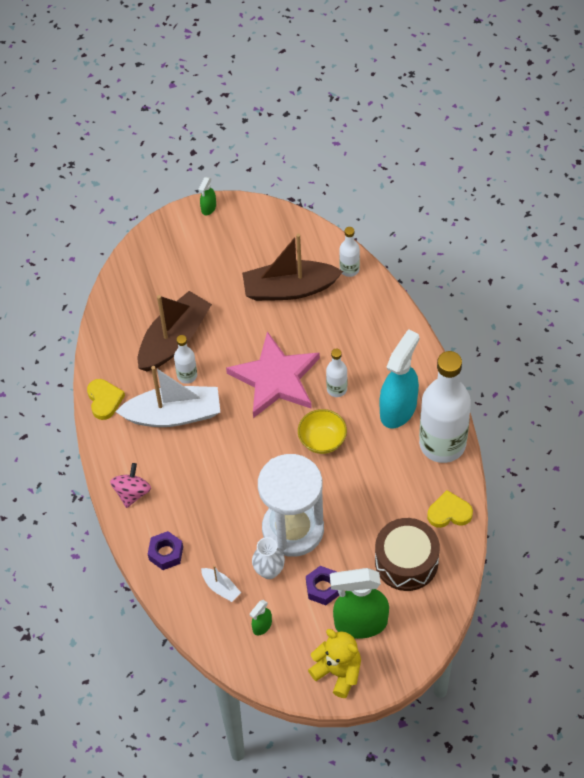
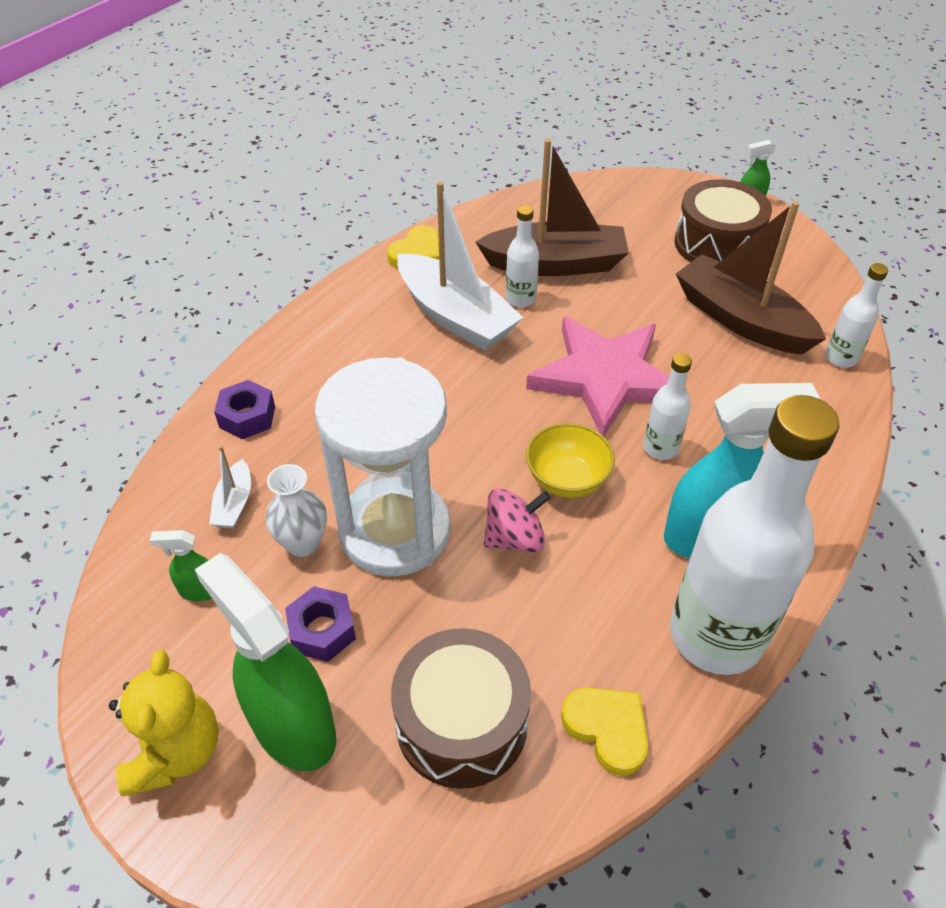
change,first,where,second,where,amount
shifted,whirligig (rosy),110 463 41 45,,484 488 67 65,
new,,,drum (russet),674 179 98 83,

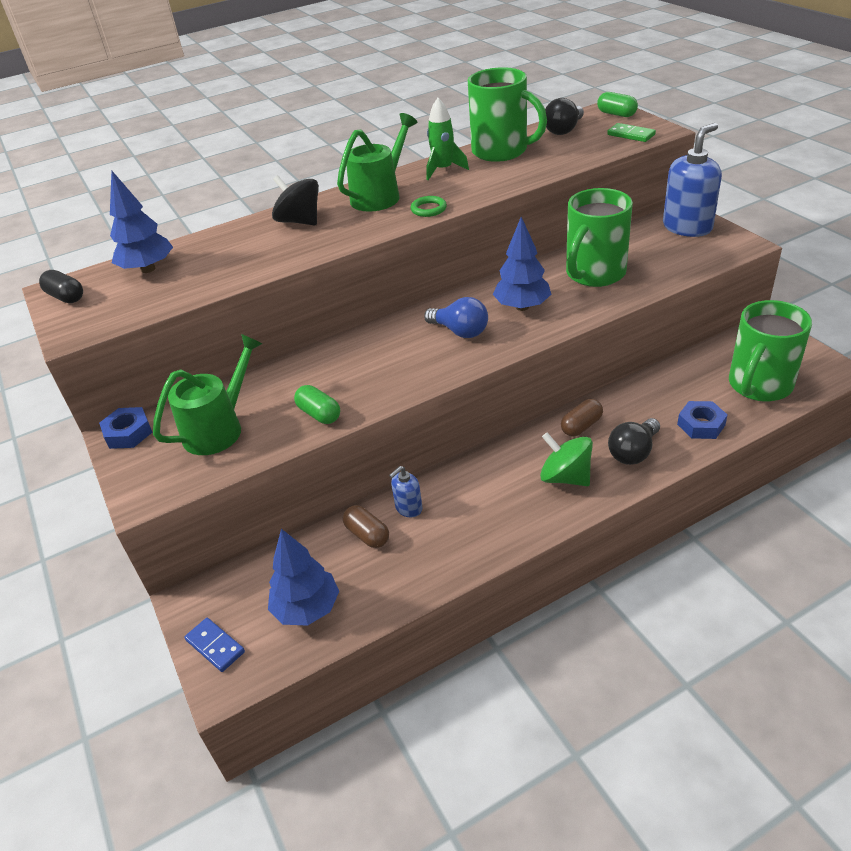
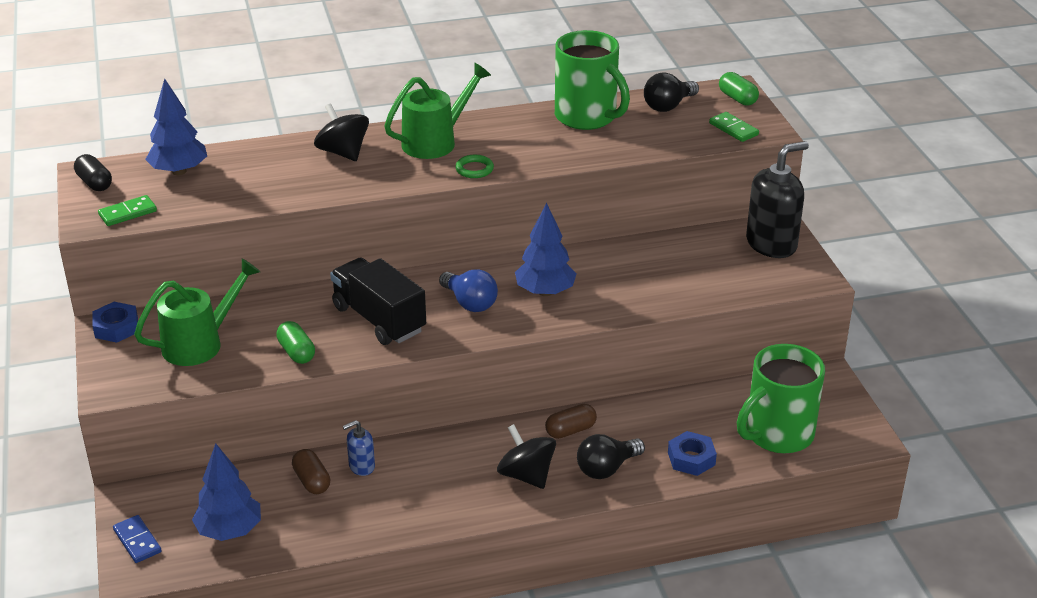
change,first,where,second,where,amount
gone,spaceship (green),426 98 43 82,,,
repainted,whirligig (green),540 432 53 54,whirligig (black),497 424 59 65,
gone,tea mug (green),566 188 67 99,,,
repainted,soap dispenser (royal blue),663 123 59 114,soap dispenser (black),746 141 63 117,
new,,,domino piece (green),98 195 59 31,
new,,,toy truck (black),330 257 96 88,

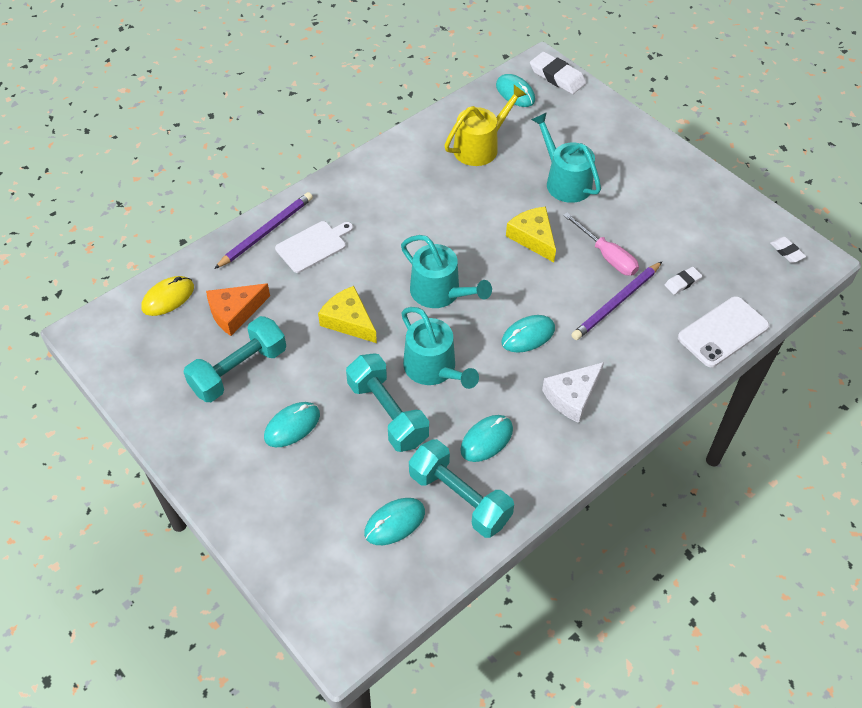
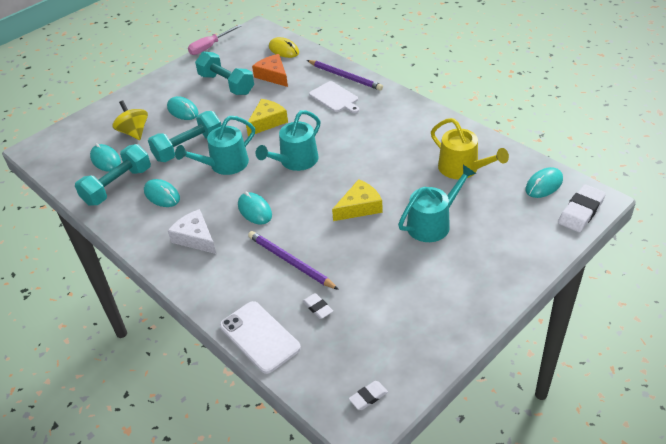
change,first,where,second,where,amount
shifted,hand screwdriver (rosy),563 213 76 63,,188 24 53 31,
new,,,whirligig (yellow),113 101 35 39,

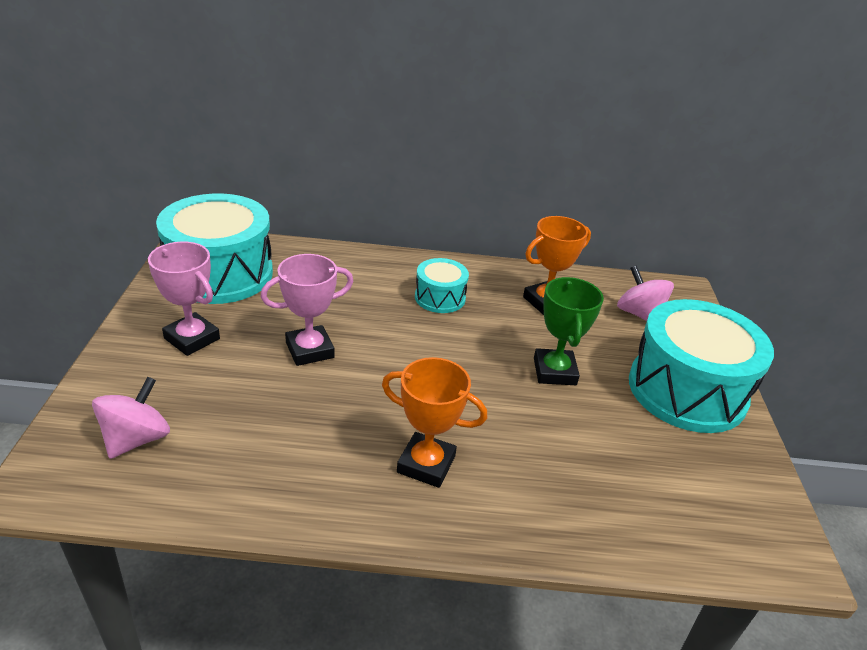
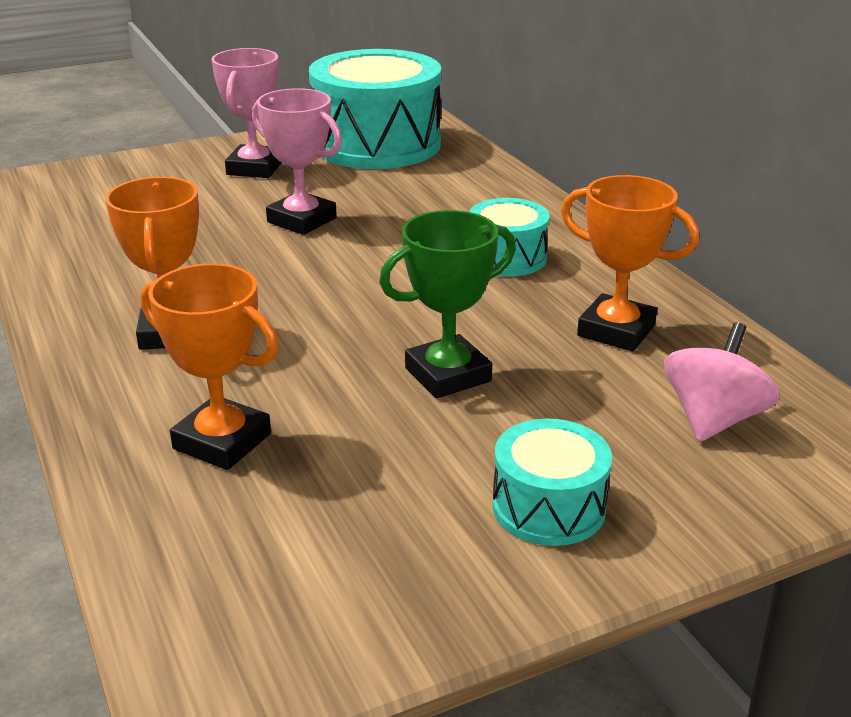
change,first,where,second,where,amount
gone,whirligig (rosy),92 377 78 82,,,
scaled,drum (turquoise),629 299 145 134,,492 419 120 127,x0.49
new,,,prize cup (bright orange),141 263 138 207,

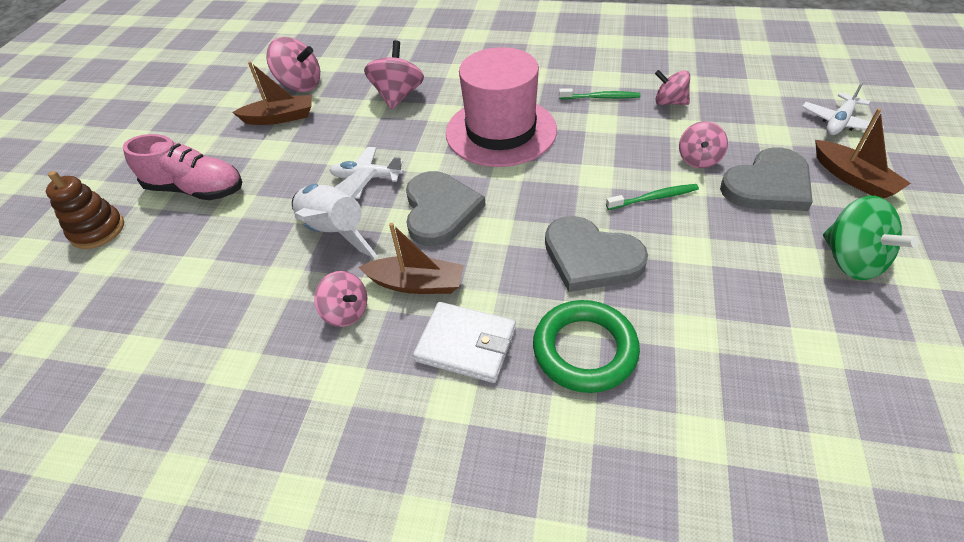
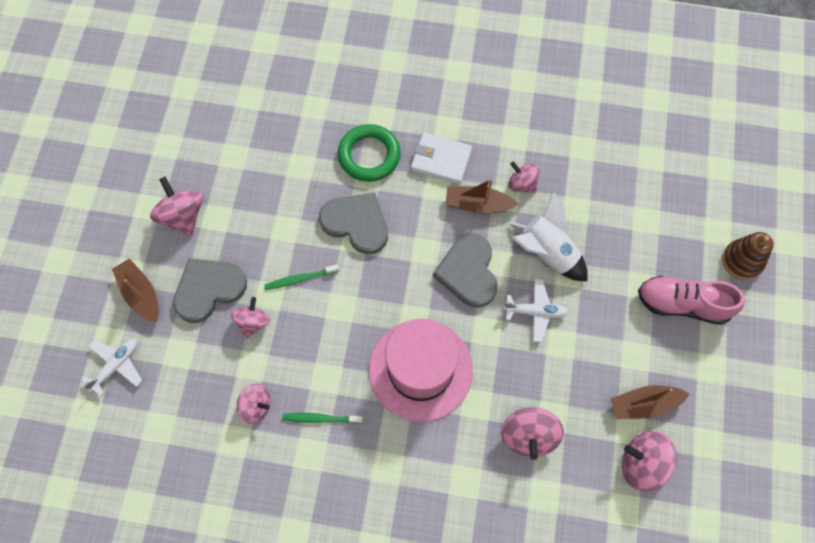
change,first,where,second,where,amount
repainted,whirligig (green),823 196 96 84,whirligig (rosy),150 177 53 59,

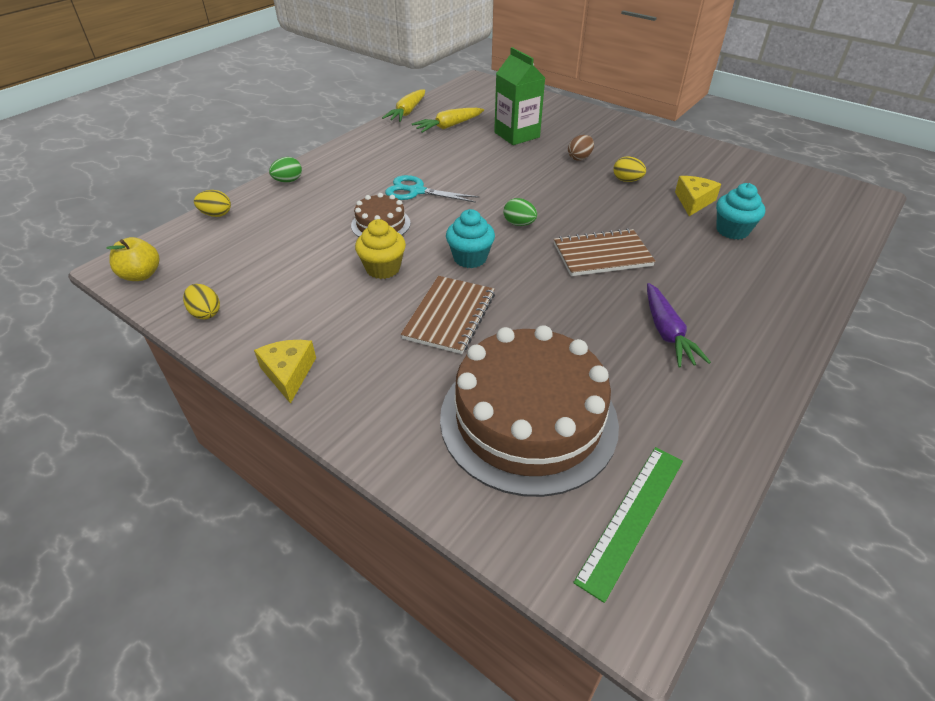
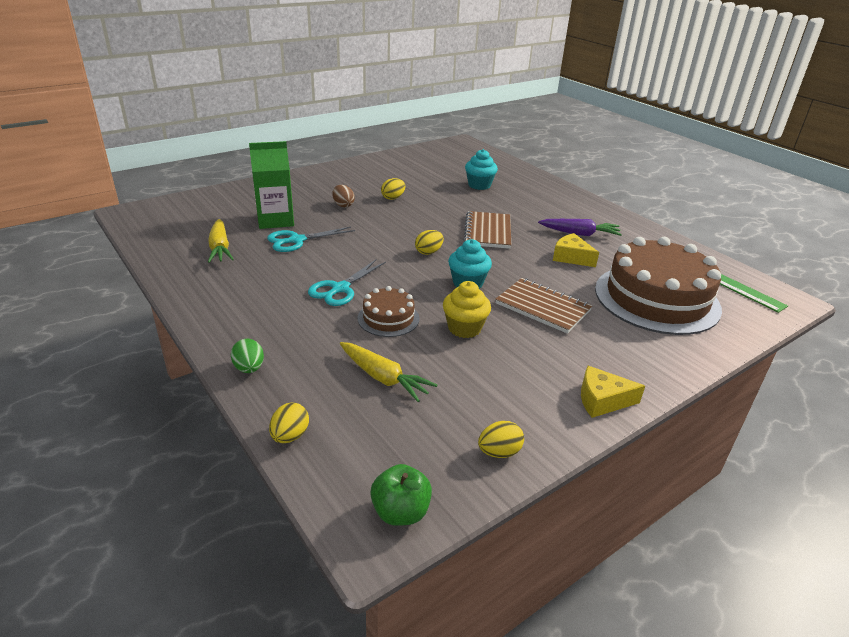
change,first,where,second,where,amount
repainted,toy apple (yellow),106 237 54 44,toy apple (green),370 464 62 62,
shifted,carrot (yellow),382 90 43 32,,340 342 97 60,
repainted,egg shape (green),503 198 34 28,egg shape (yellow),415 230 29 25,
shifted,piece of cheese (yellow),675 176 46 40,,553 233 46 34,
new,,,pair of scissors (turquoise),267 227 88 25,

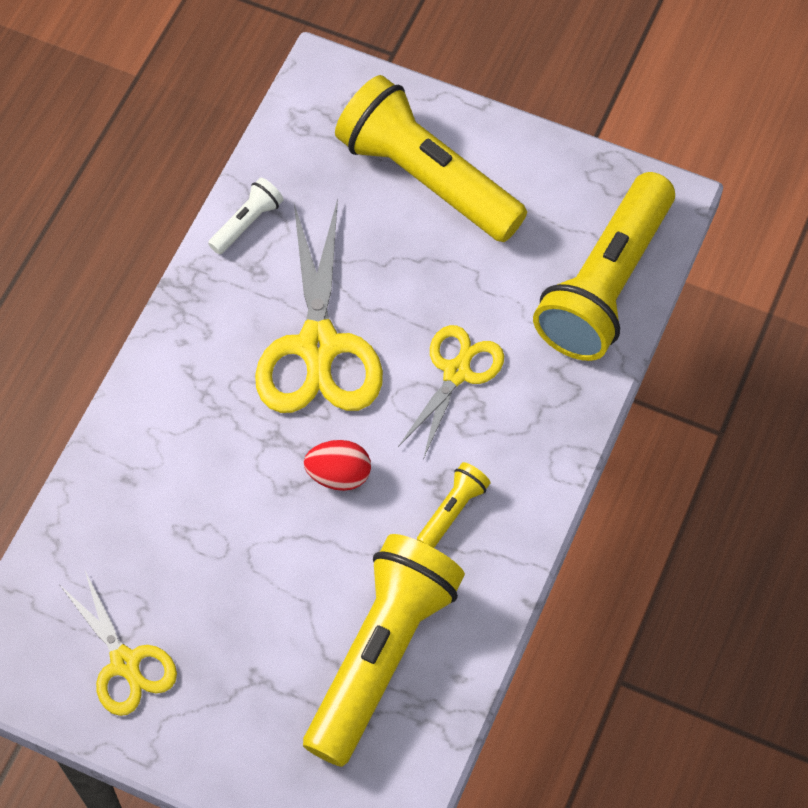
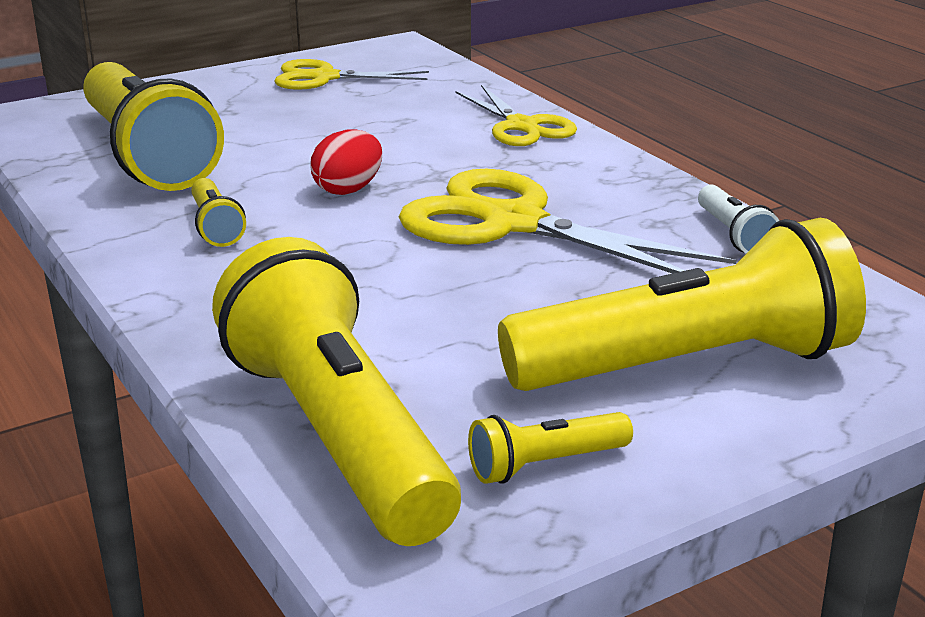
change,first,where,second,where,amount
shifted,pair of scissors (yellow),398 325 106 134,,456 85 121 61,
new,,,torch (yellow),468 412 165 72,

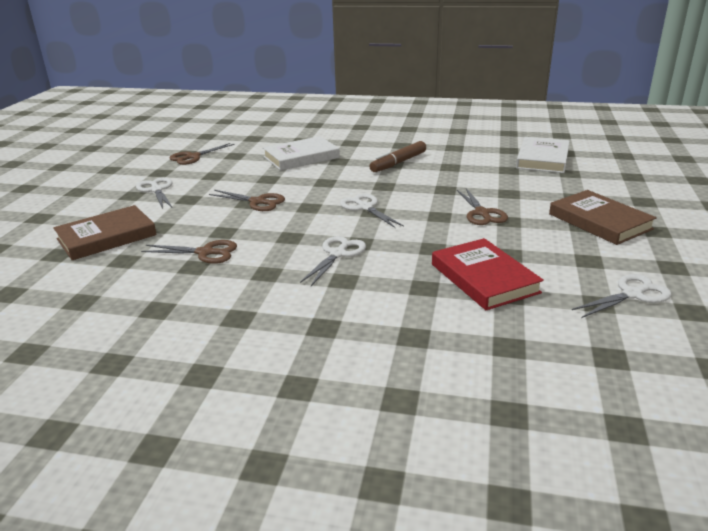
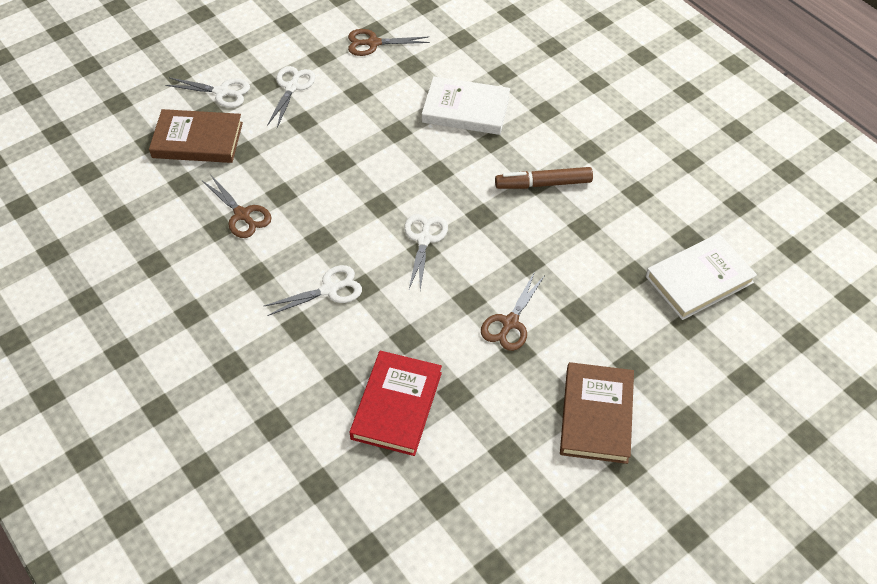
change,first,where,second,where,amount
gone,pair of scissors (russet),209 190 76 21,,,
shifted,pair of scissors (white),572 274 99 44,,165 77 85 31,

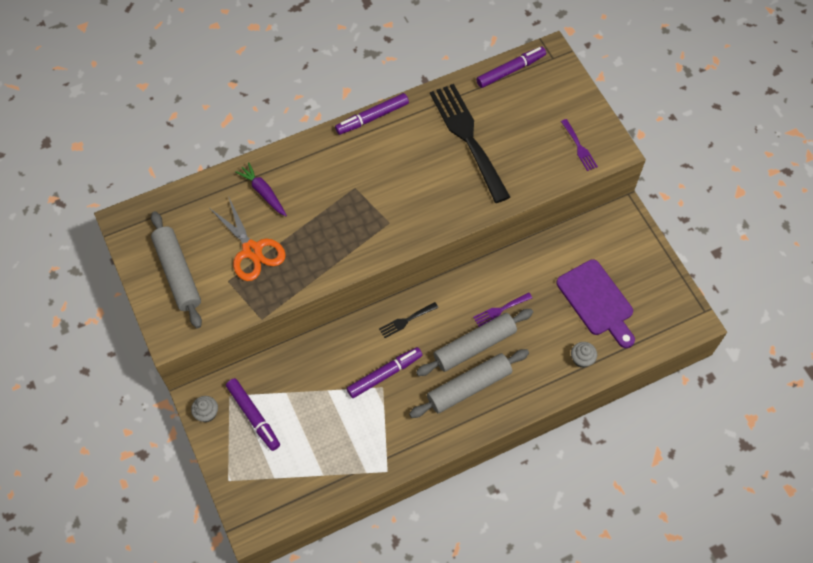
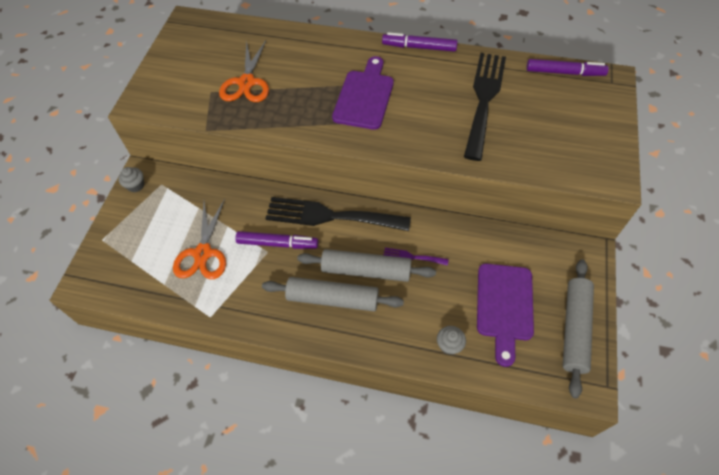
change,first,where,second,where,amount
shifted,pastry roller (ash-grey),151 211 51 117,,563 259 31 140,
gone,marker (purple),226 378 54 73,,,
gone,carrot (purple),236 162 51 54,,,
scaled,fork (black),379 302 59 36,,265 197 146 34,x2.33
gone,fork (purple),561 119 37 52,,,
new,,,pair of scissors (bright orange),173 199 53 80,
new,,,bread board (purple),332 56 62 74,

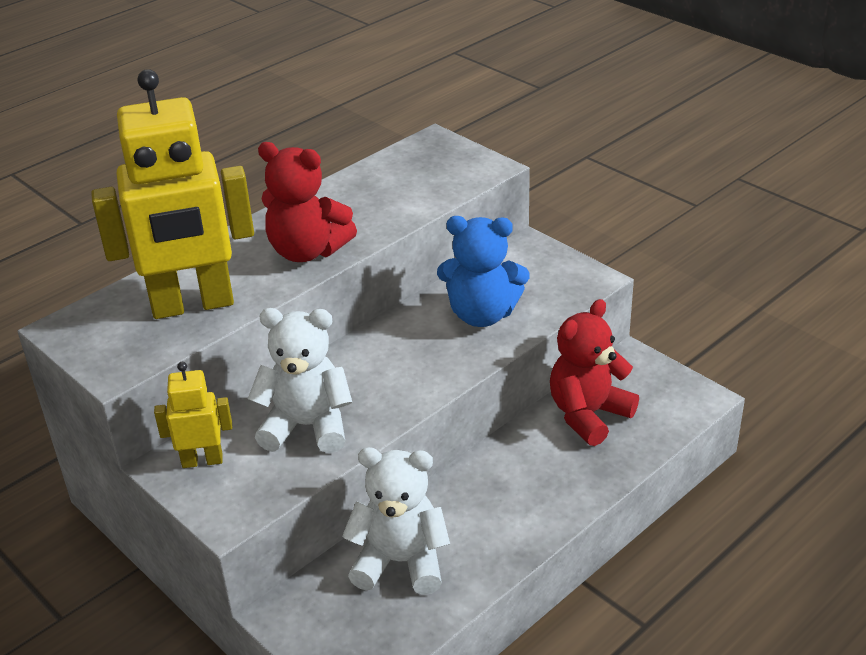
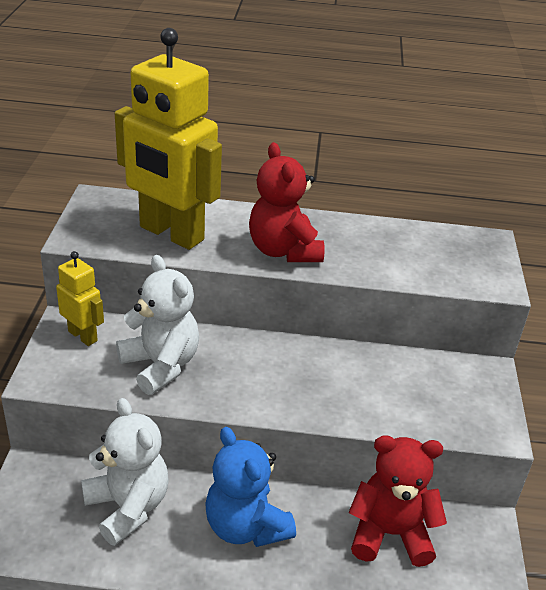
change,first,where,second,where,amount
shifted,teddy bear (royal blue),437 216 93 111,,205 427 91 120,

